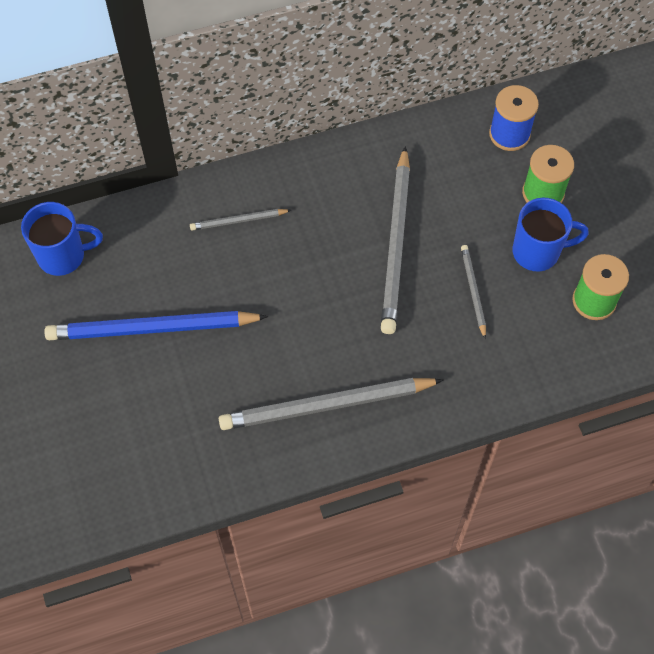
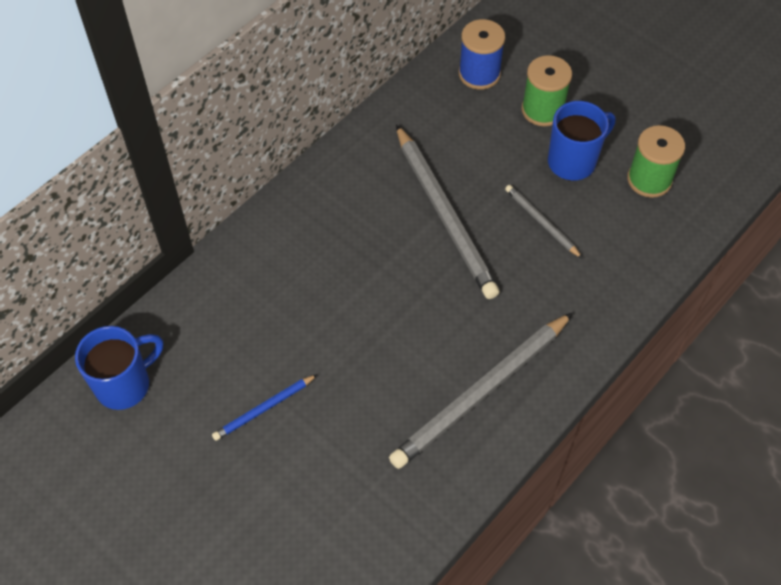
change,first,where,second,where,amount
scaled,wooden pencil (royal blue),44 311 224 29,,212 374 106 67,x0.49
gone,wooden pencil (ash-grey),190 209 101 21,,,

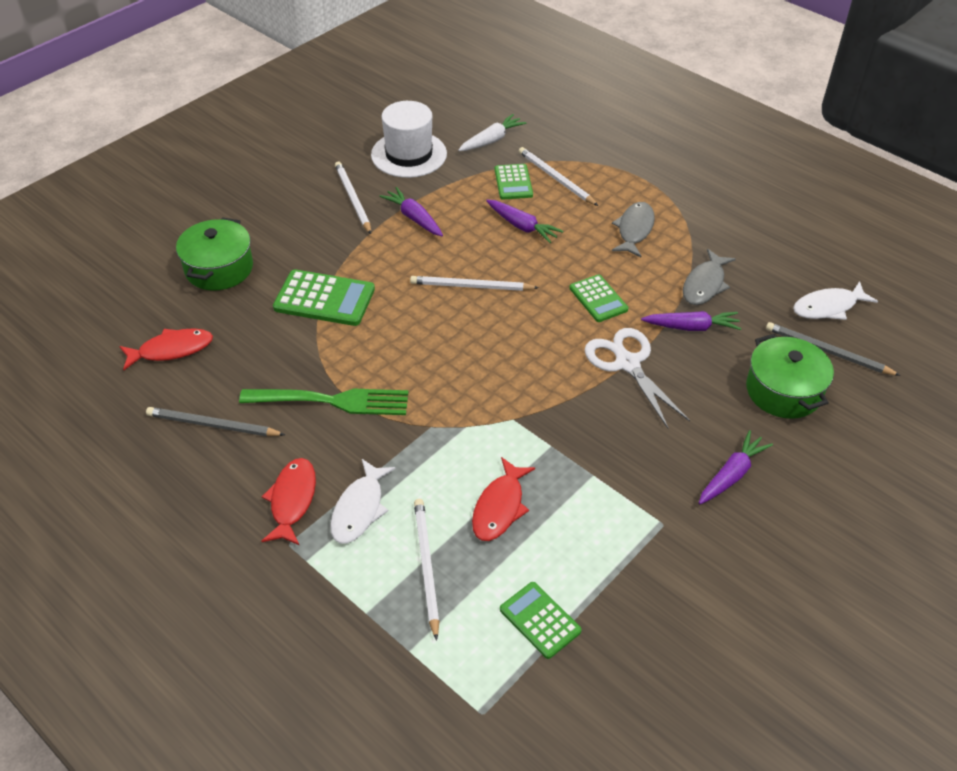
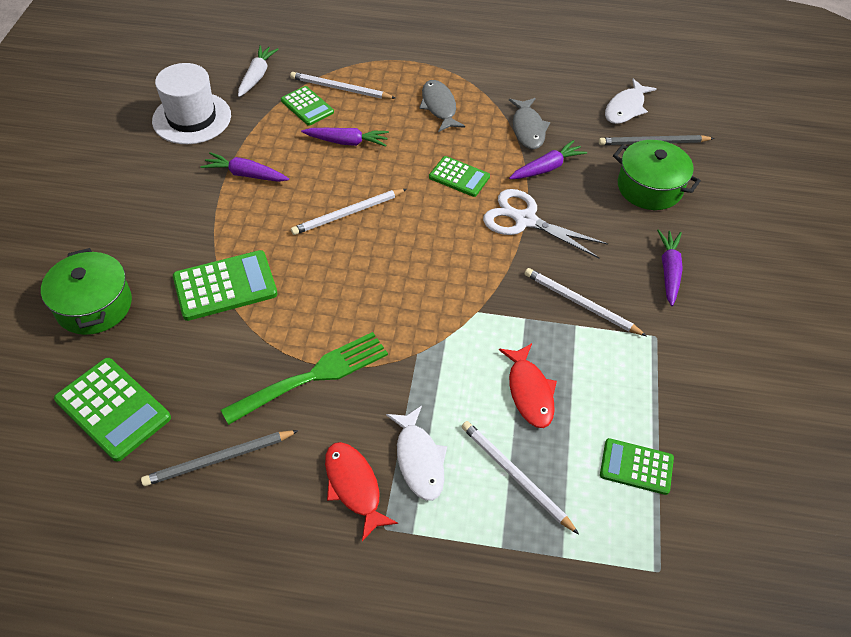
change,first,where,second,where,amount
swapped,toy fish (crimson),119 328 94 42,adding machine (green),54 358 117 104,
shifted,wooden pencil (white),335 162 36 72,,525 268 122 68,

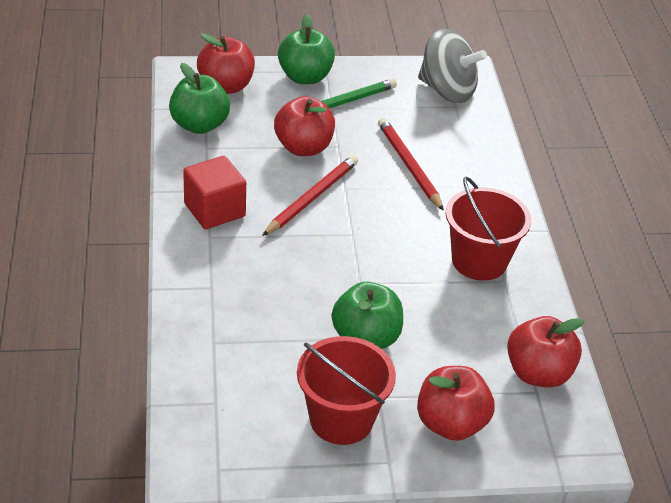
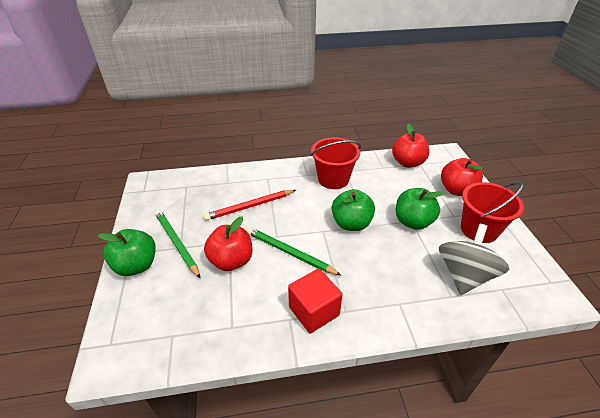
change,first,where,second,where,amount
shifted,toy apple (green),169 63 61 71,,332 189 43 42,
gone,toy apple (crimson),197 33 58 61,,,
repainted,wooden pencil (crimson),262 155 96 81,wooden pencil (green),247 227 95 49,
shifted,whirligig (ash-grey),418 28 69 75,,439 224 70 71,

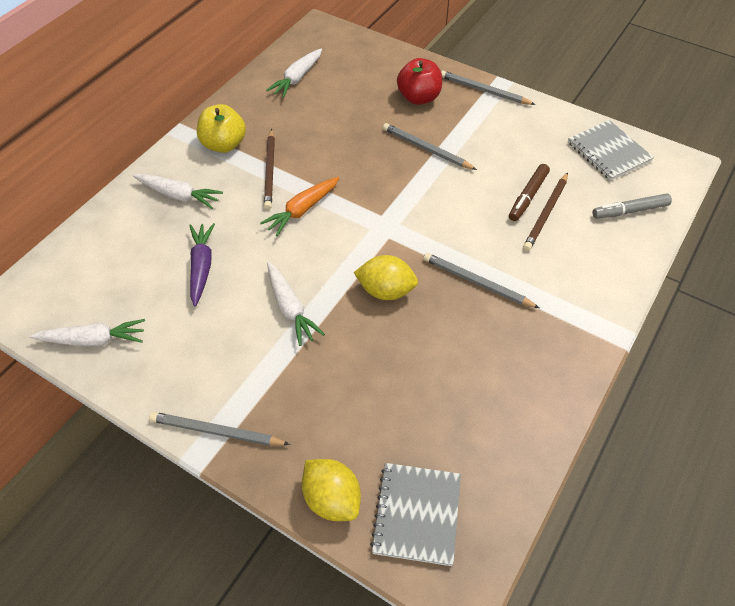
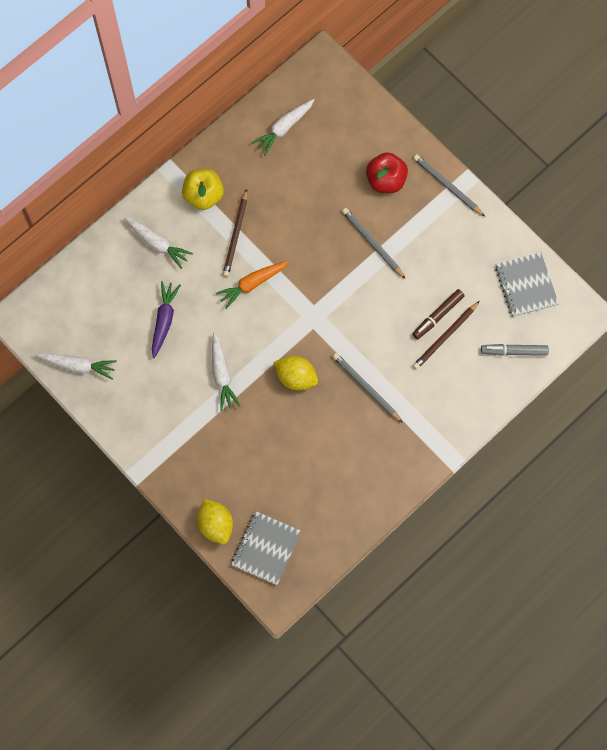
change,first,where,second,where,amount
gone,wooden pencil (ash-grey),149 412 141 34,,,

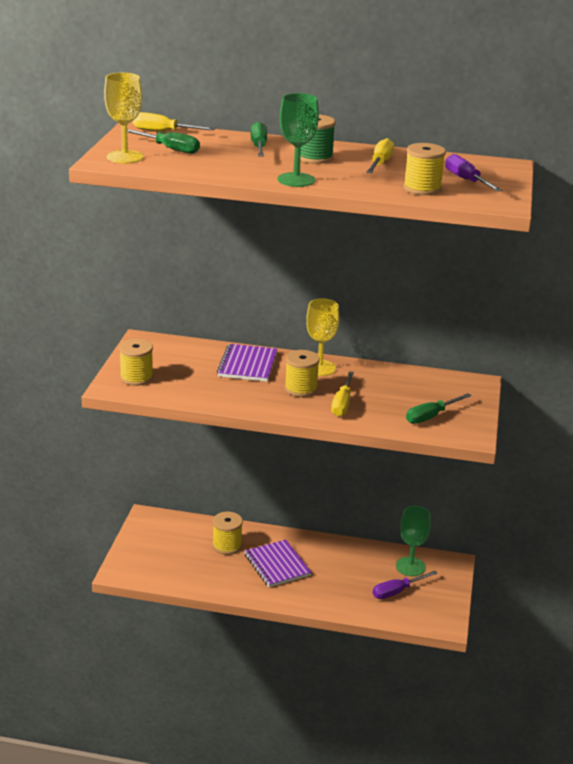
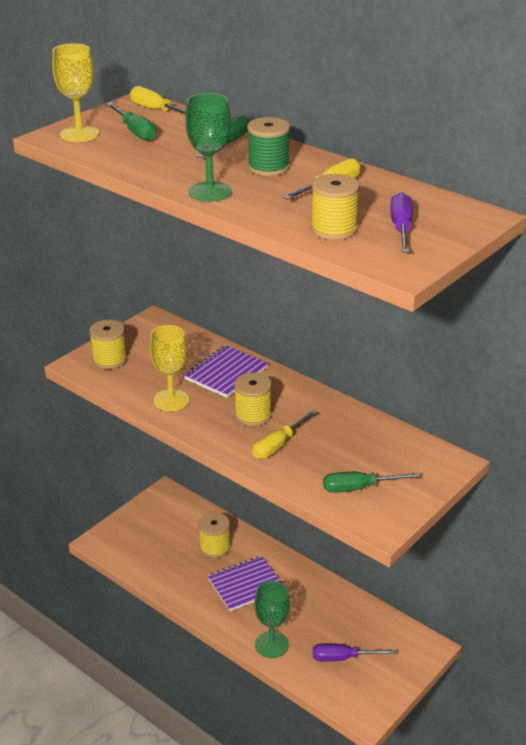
change,first,where,second,where,amount
rotated,exercise book (purple),245 539 67 48,,208 556 73 55,60 degrees clockwise
shifted,wine glass (yellow),306 298 33 78,,150 325 39 86,
shifted,wine glass (green),396 506 35 70,,254 581 36 77,

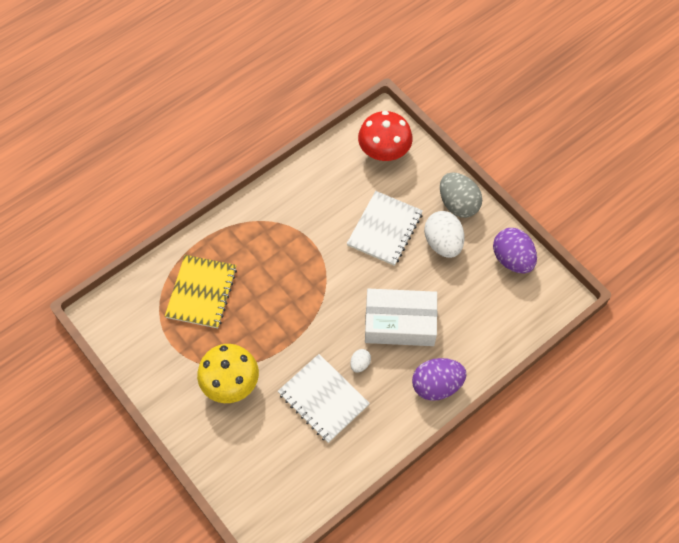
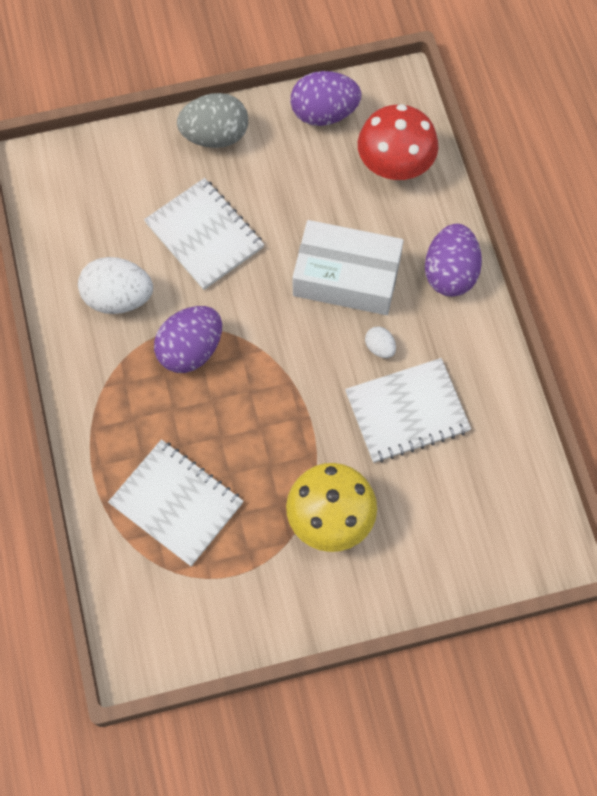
change,first,where,second,where,amount
repainted,exercise book (yellow),165 255 72 73,exercise book (white),108 439 135 127,
shifted,toadstool (crimson),358 111 55 50,,358 104 80 76,
rotated,box (white),365 289 72 57,,293 220 111 95,75 degrees clockwise
shifted,egg shape (white),424 211 40 47,,78 257 75 57,
new,,,egg shape (purple),154 306 68 67,

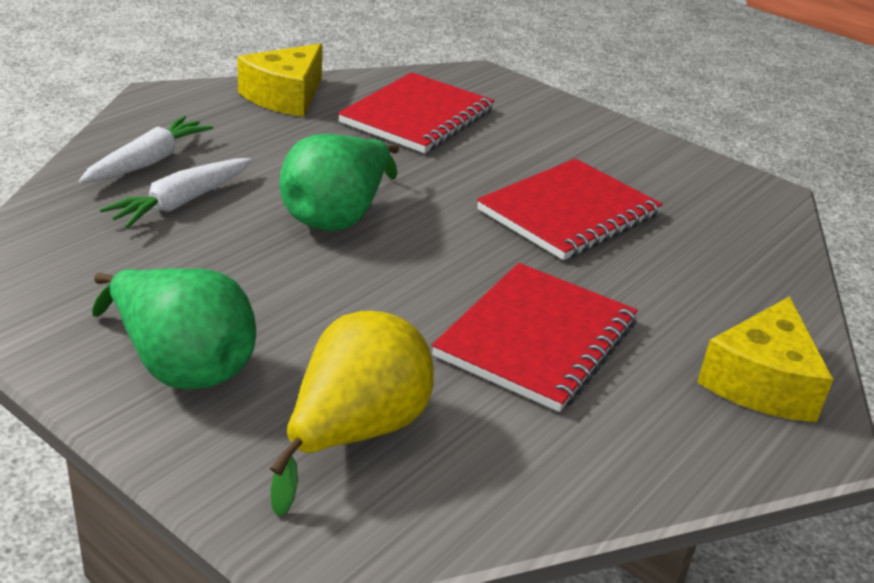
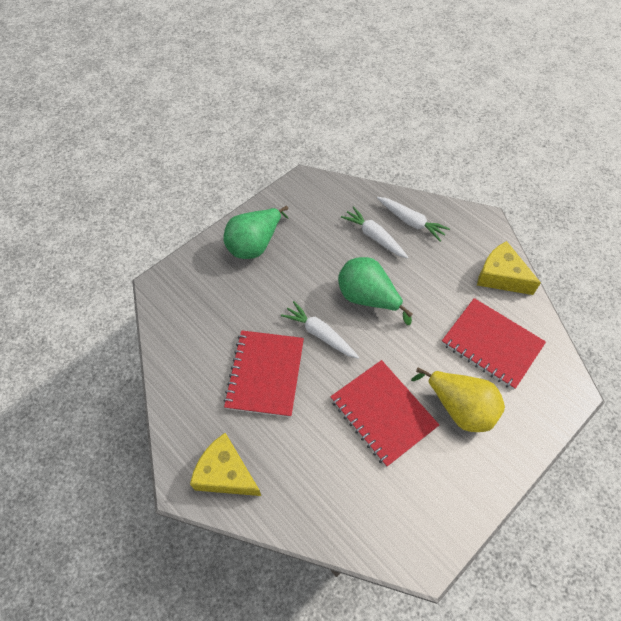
change,first,where,second,where,amount
shifted,pear fruit (yellow),270 311 164 206,,411 368 94 64,
rotated,exercise book (crimson),432 263 206 149,,223 330 81 87,60 degrees clockwise
new,,,carrot (white),281 301 78 58,

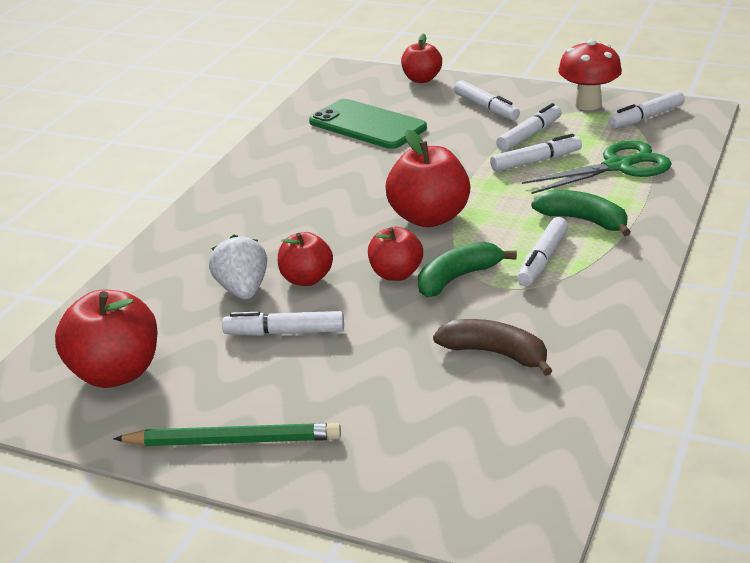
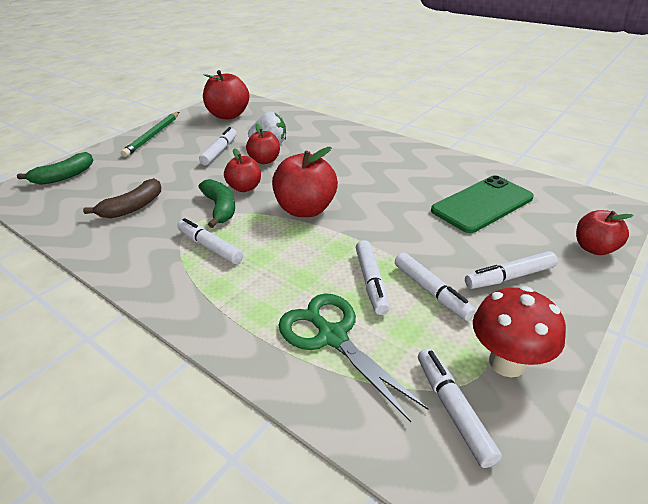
change,first,where,second,where,amount
rotated,pair of scissors (green),522 140 150 54,,278 293 151 129,150 degrees clockwise
shifted,banana (green),531 190 100 46,,17 152 76 33,

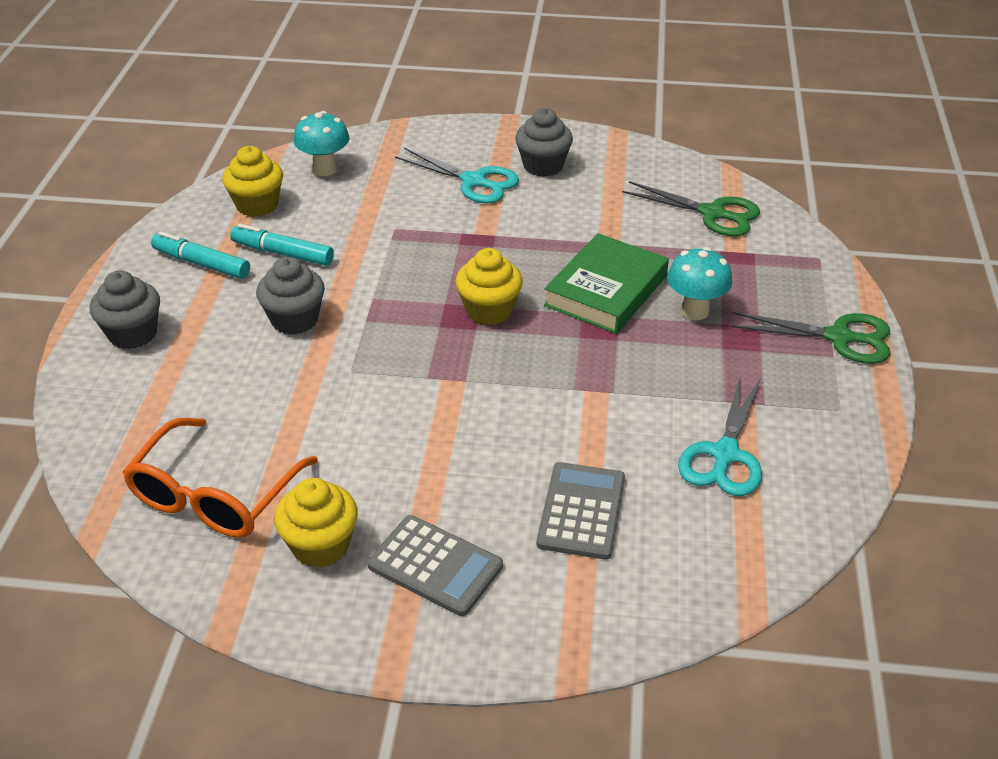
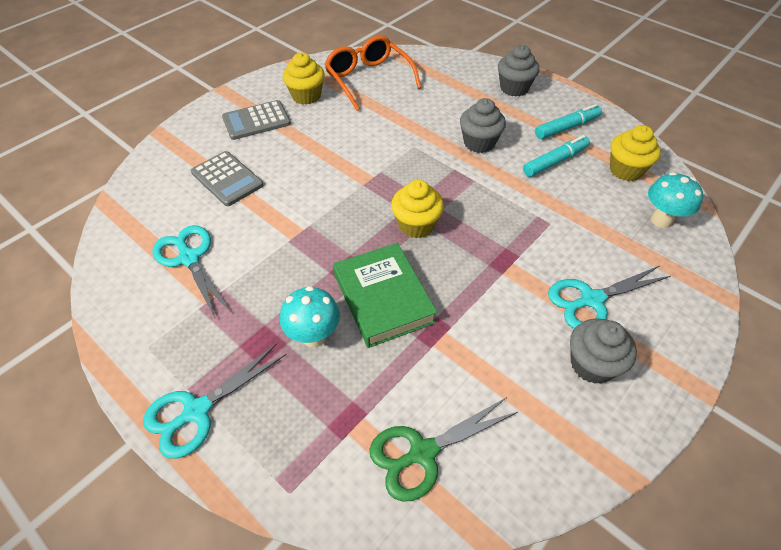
change,first,where,second,where,amount
repainted,pair of scissors (green),731 312 160 52,pair of scissors (turquoise),143 344 144 115,

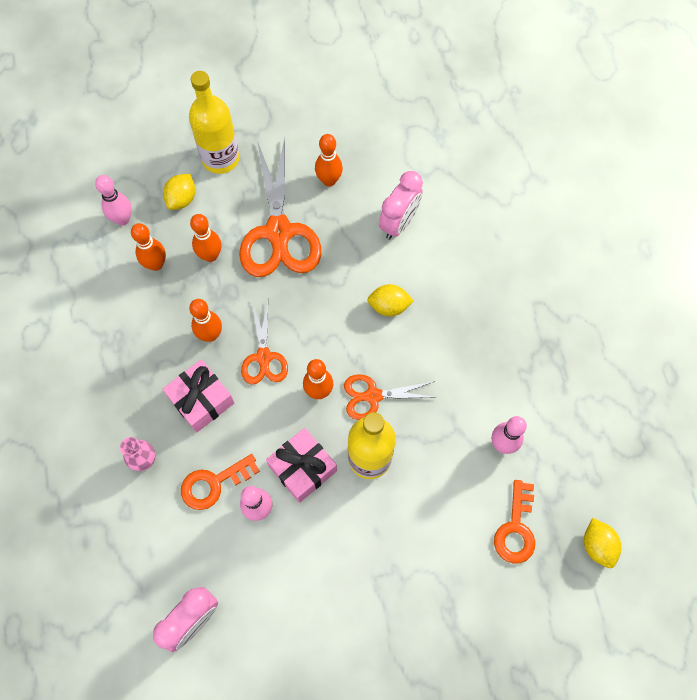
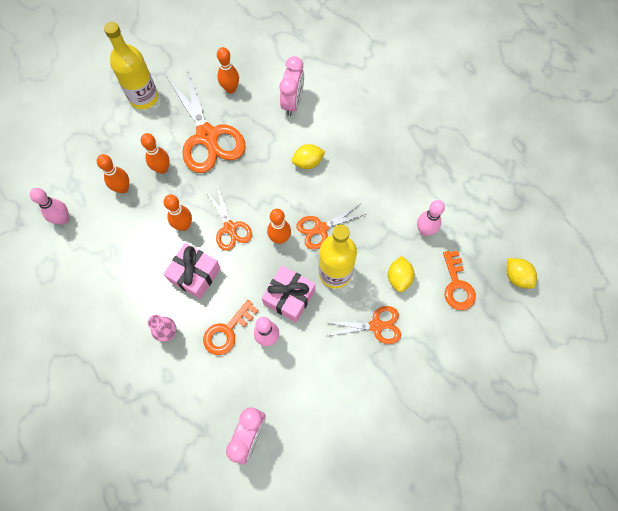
change,first,where,second,where,amount
shifted,tenpin (rosy),95 175 37 50,,30 188 39 37,
shifted,toy lemon (yellow),163 174 32 36,,388 256 27 36,
new,,,pair of scissors (bright orange),326 306 75 38,

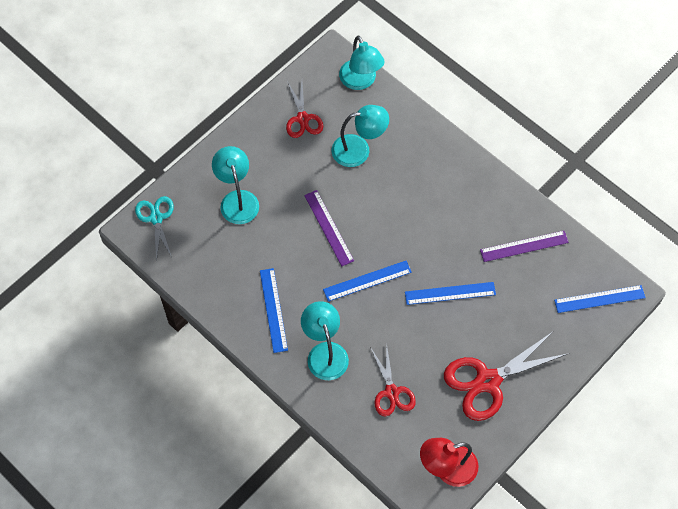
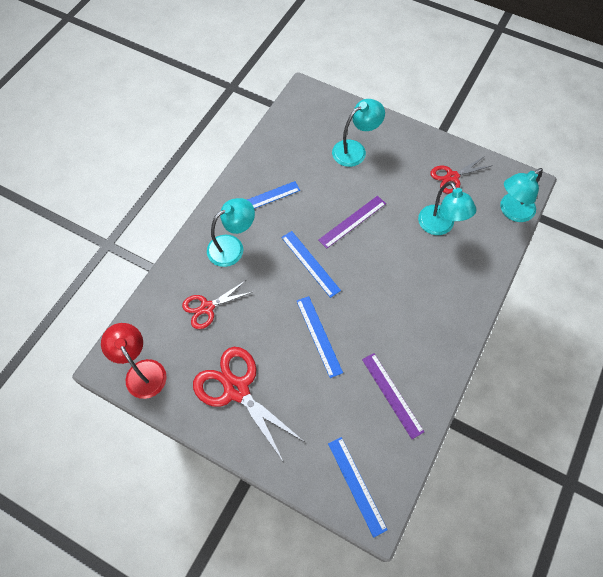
change,first,where,second,where,amount
gone,pair of scissors (turquoise),135 196 39 66,,,

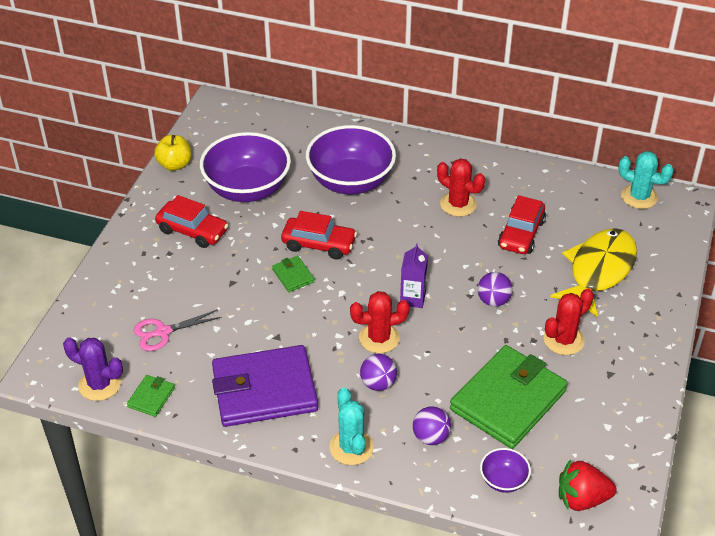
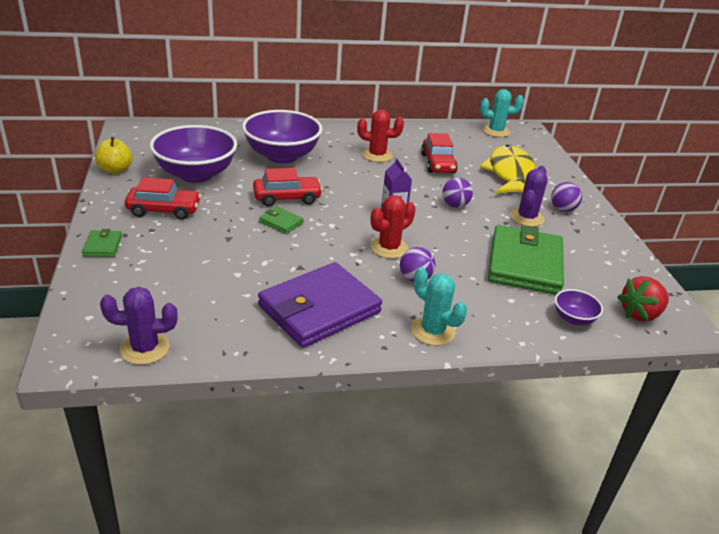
change,first,where,second,where,amount
shifted,wallet (green),127 375 48 42,,82 229 40 28,
gone,pair of scissors (rosy),134 309 88 42,,,
shifted,sphere (purple),413 407 38 38,,551 182 31 30,
repainted,cactus (crimson),544 289 50 66,cactus (purple),510 166 38 61,

